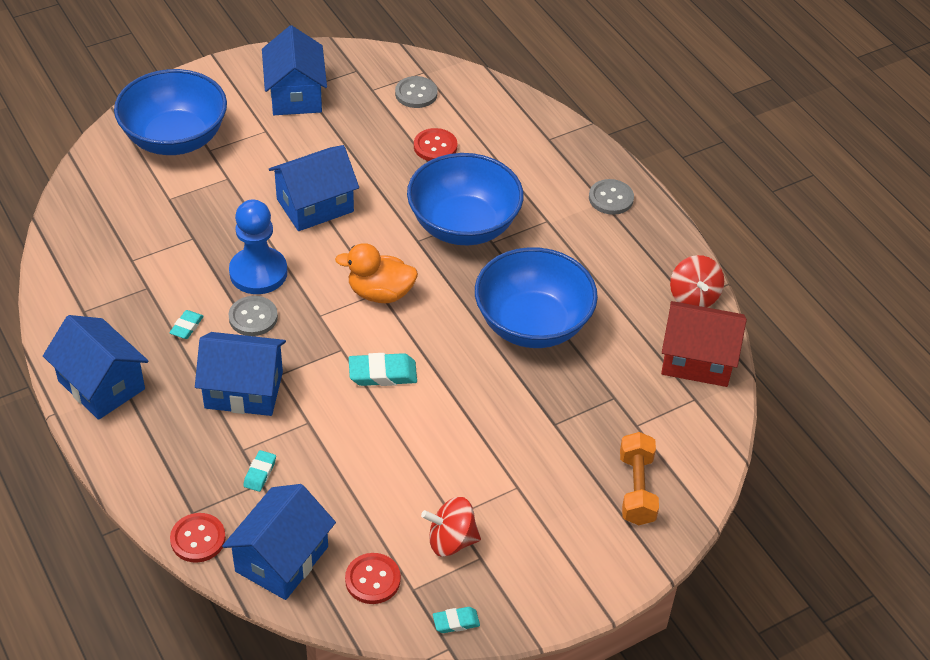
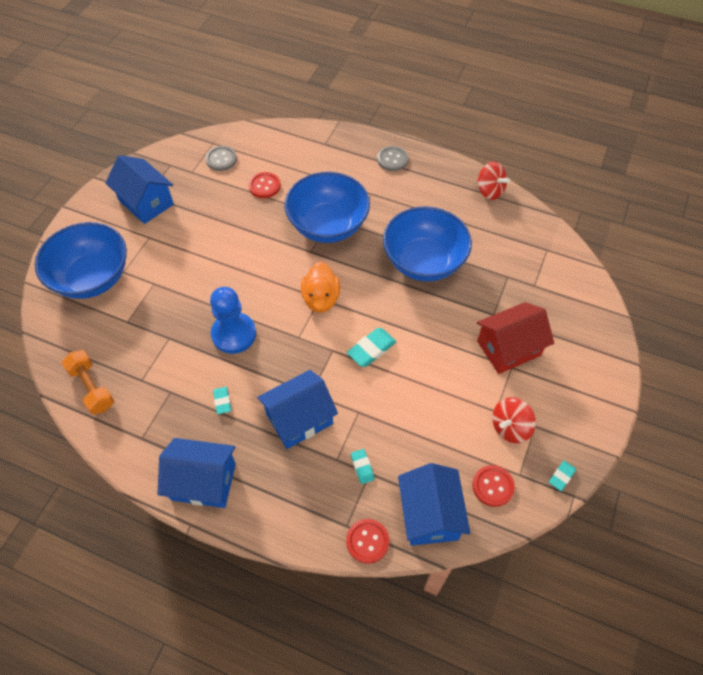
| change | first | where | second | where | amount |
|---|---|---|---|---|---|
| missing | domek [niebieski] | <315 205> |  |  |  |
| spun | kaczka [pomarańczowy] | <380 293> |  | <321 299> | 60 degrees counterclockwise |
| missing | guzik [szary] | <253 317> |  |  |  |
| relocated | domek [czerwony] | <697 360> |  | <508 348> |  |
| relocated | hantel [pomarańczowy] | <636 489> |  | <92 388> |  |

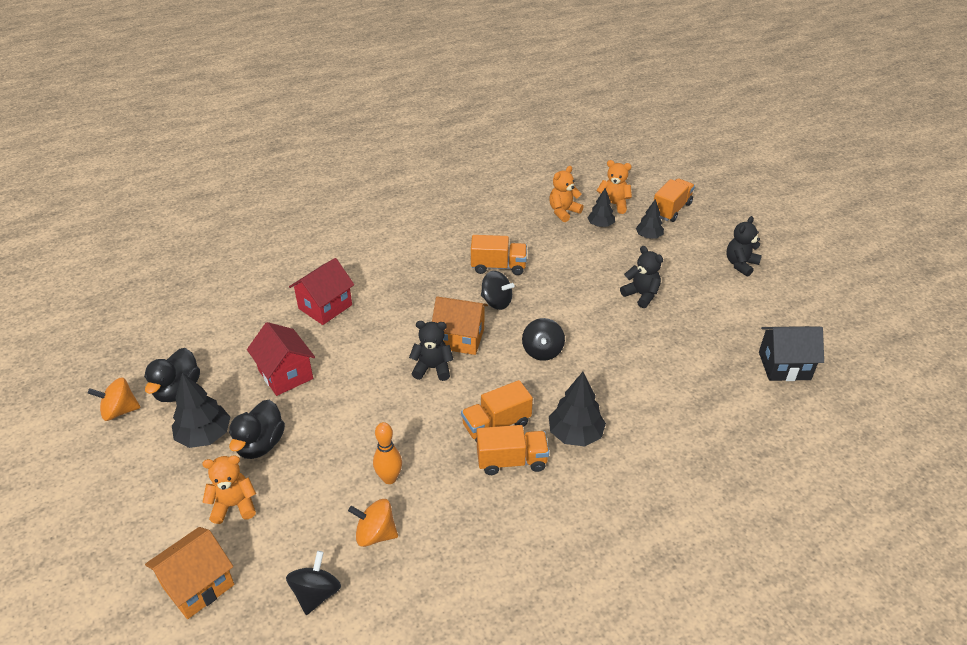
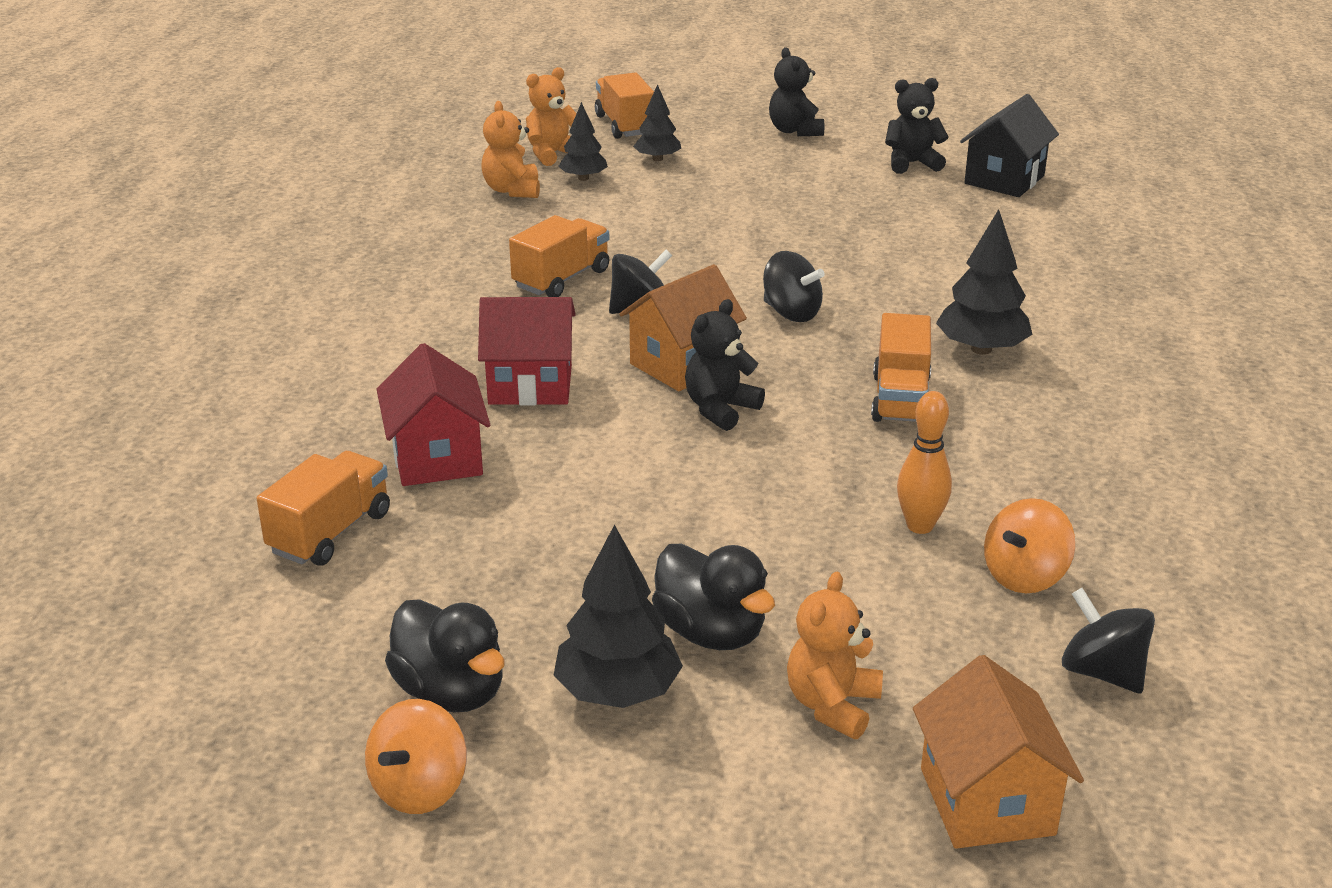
| change | first | where | second | where | amount |
|---|---|---|---|---|---|
| relocated | miś [czarny] | <641 295> |  | <912 163> |  |
| relocated | domek [czerwony] | <285 374> |  | <530 385> |  |
| relocated | ciężarówka [pomarańczowy] | <512 461> |  | <330 532> |  |

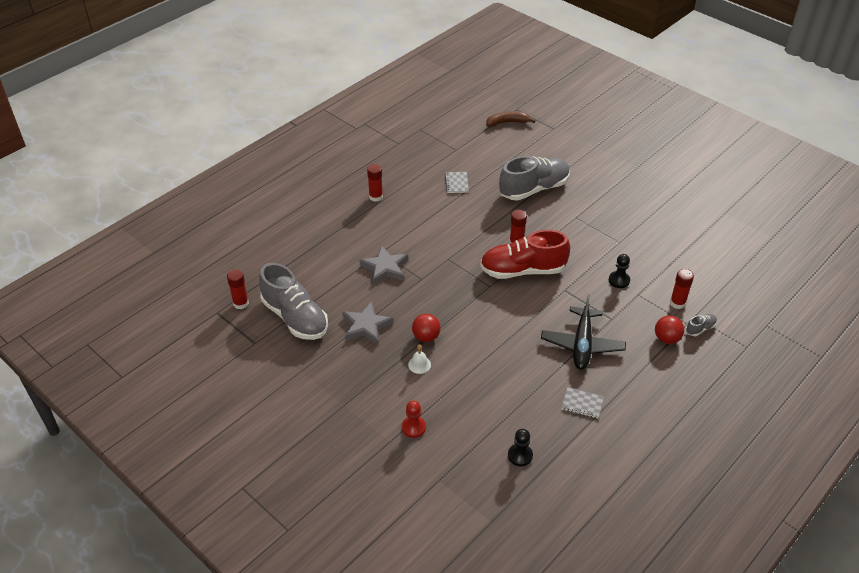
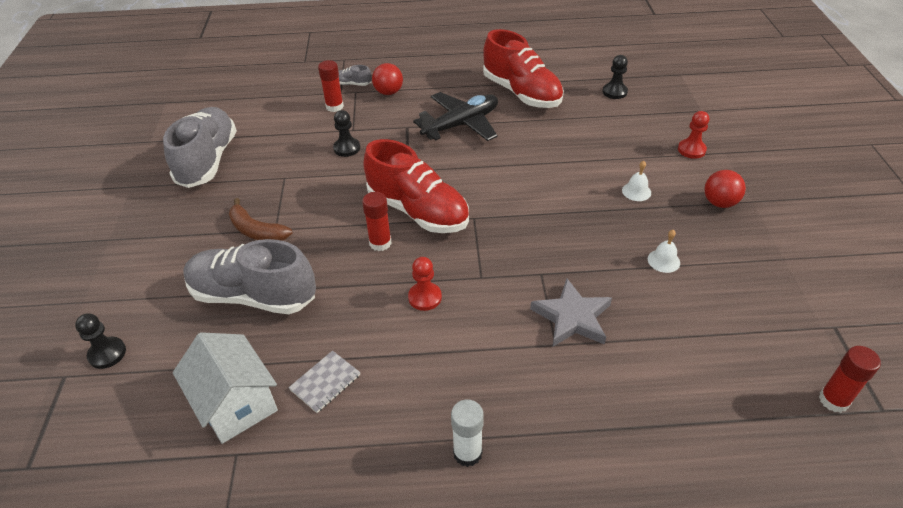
| change | first | where | second | where | amount |
|---|---|---|---|---|---|
| relocated | banan [brązowy] | <507 122> |  | <256 231> |  |
| colour | klej w sztyfcie [czerwony] | <376 197> | klej w sztyfcie [biały] | <467 453> |  |
| relocated | but [szary] | <295 318> |  | <208 160> |  |
| exchanged | gwiazda [szary] | <366 326> | dzwonek [biały] | <663 261> |  |
| relocated | piłka [czerwony] | <426 337> |  | <719 203> |  |
| exchanged | zeszyt [szary] | <582 403> | but [czerwony] | <521 93> |  |
| appeared |  |  | pionek [czerwony] | <425 297> |  |
| appeared |  |  | pionek [czarny] | <107 354> |  |
| appeared |  |  | domek [biały] | <236 403> |  |

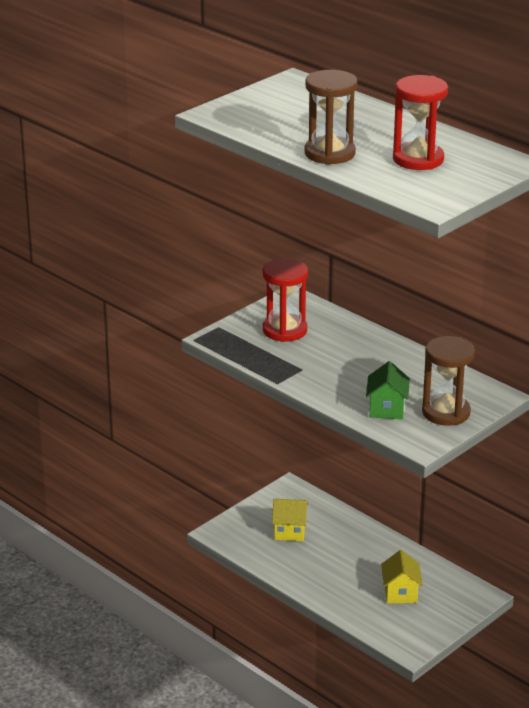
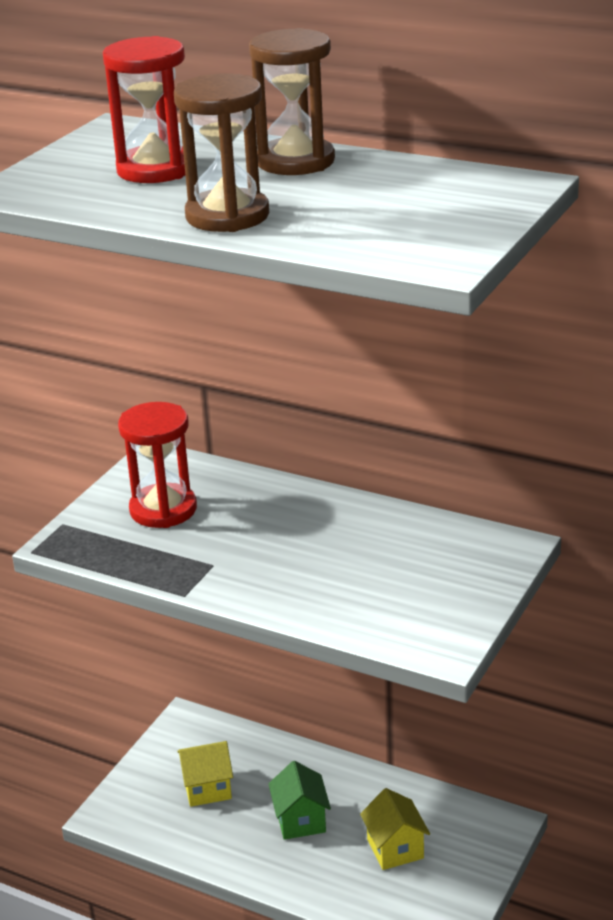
| change | first | where | second | where | amount |
|---|---|---|---|---|---|
| relocated | klepsydra [czerwony] | <418 159> |  | <155 169> |  |
| relocated | klepsydra [brązowy] | <446 412> |  | <296 162> |  |
| relocated | domek [zielony] | <387 409> |  | <301 820> |  |

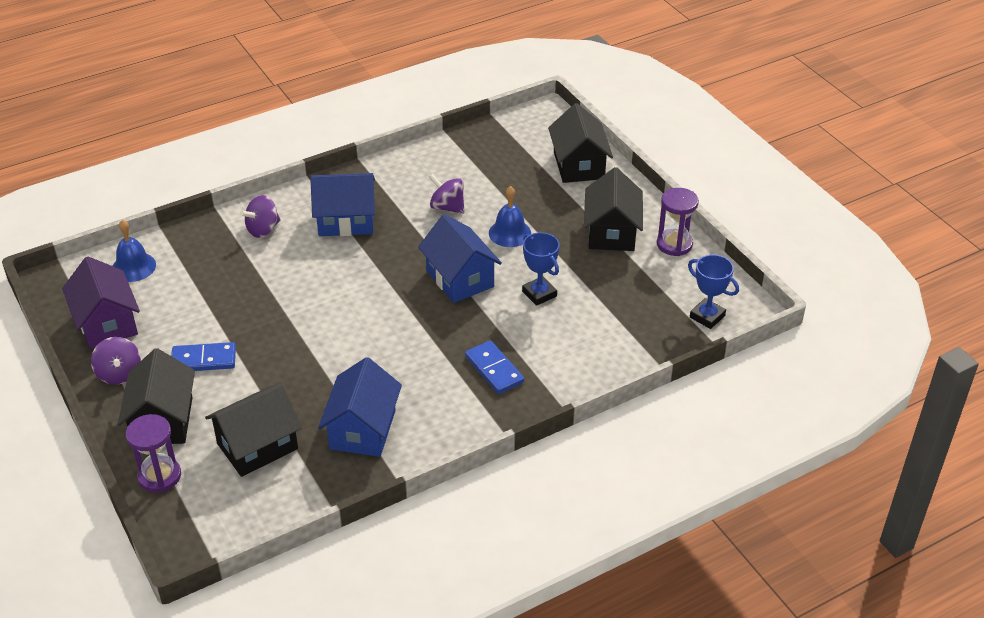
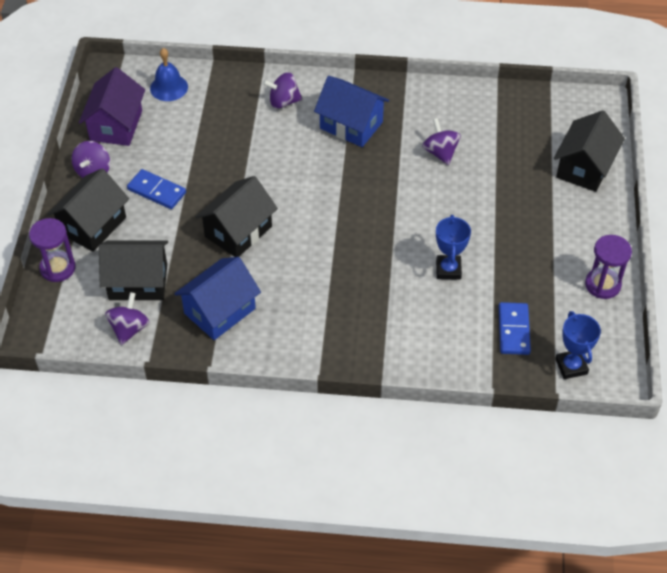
| change | first | where | second | where | amount |
|---|---|---|---|---|---|
| relocated | domek [czarny] | <611 232> |  | <238 231> |  |
| missing | dzwonek [niebieski] | <509 233> |  |  |  |
| missing | domek [niebieski] | <460 278> |  |  |  |
| relocated | kostka domina [niebieski] | <494 369> |  | <513 330> |  |
| appeared |  |  | bączek [fioletowy] | <129 329> |  |

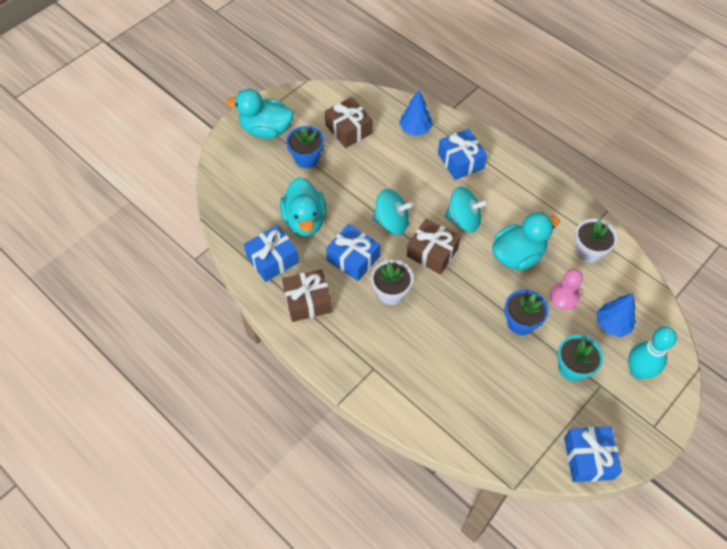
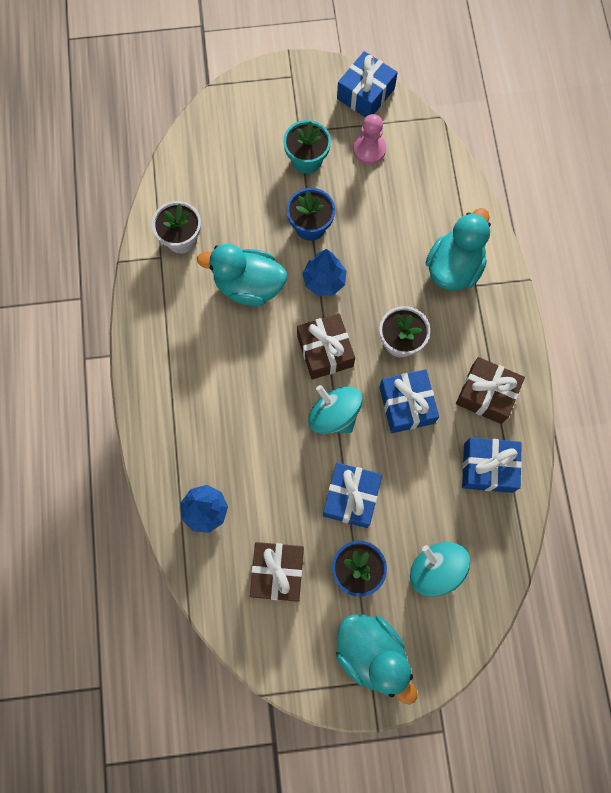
| change | first | where | second | where | amount |
|---|---|---|---|---|---|
| relocated | prezent [niebieski] | <460 161> |  | <351 497> |  |
| relocated | kaczka [turkusowy] | <304 220> |  | <453 267> |  |
| relocated | bączek [turkusowy] | <463 219> |  | <435 570> |  |
| relocated | pionek [różowy] | <564 297> |  | <369 150> |  |
| relocated | drzewko [niebieski] | <612 324> |  | <324 281> |  |
| missing | kręgiel [turkusowy] | <638 371> |  |  |  |

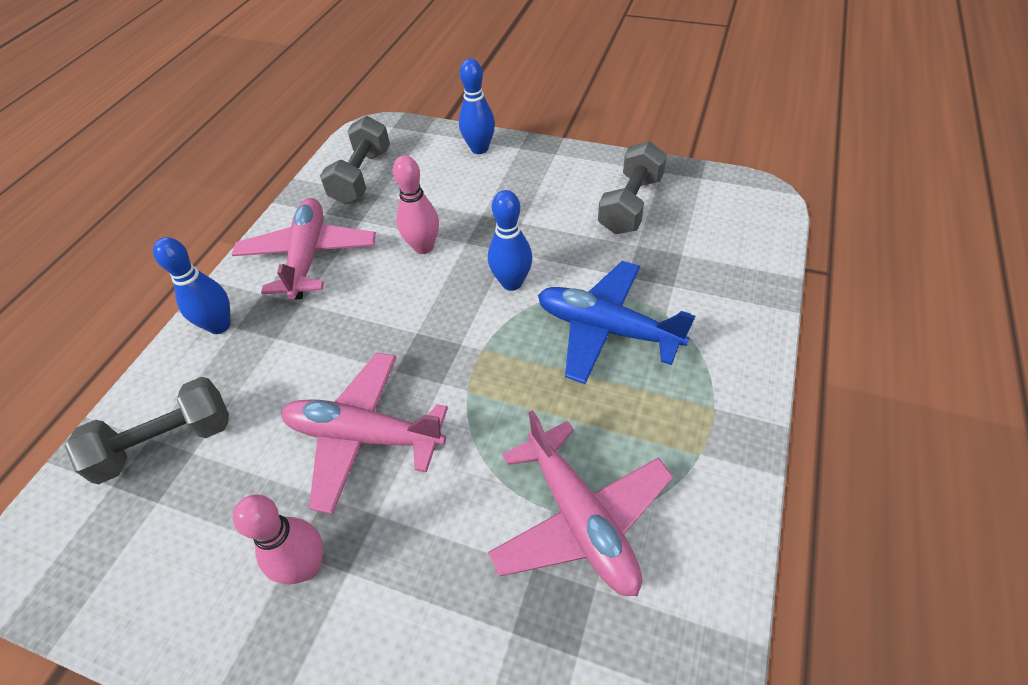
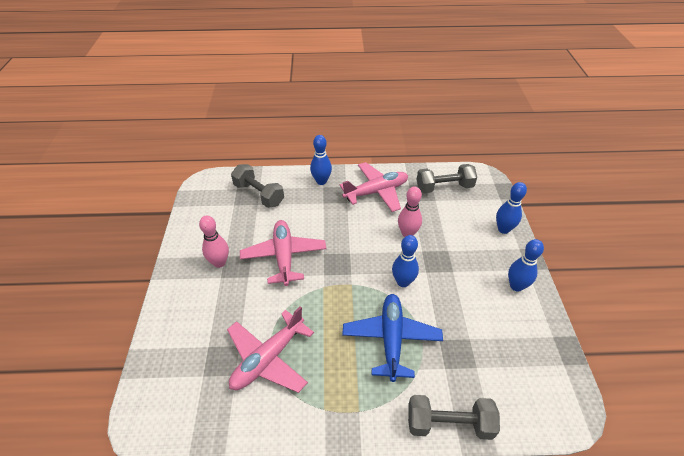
| change | first | where | second | where | amount |
|---|---|---|---|---|---|
| relocated | hantel [szary] | <630 205> |  | <449 423> |  |
| appeared |  |  | kręgiel [niebieski] | <516 286> |  |

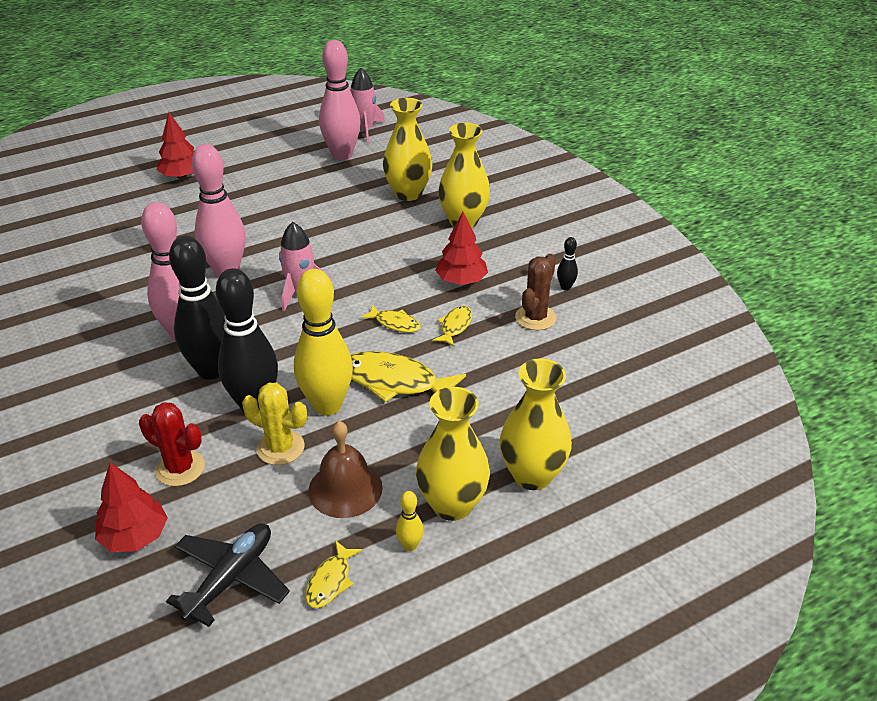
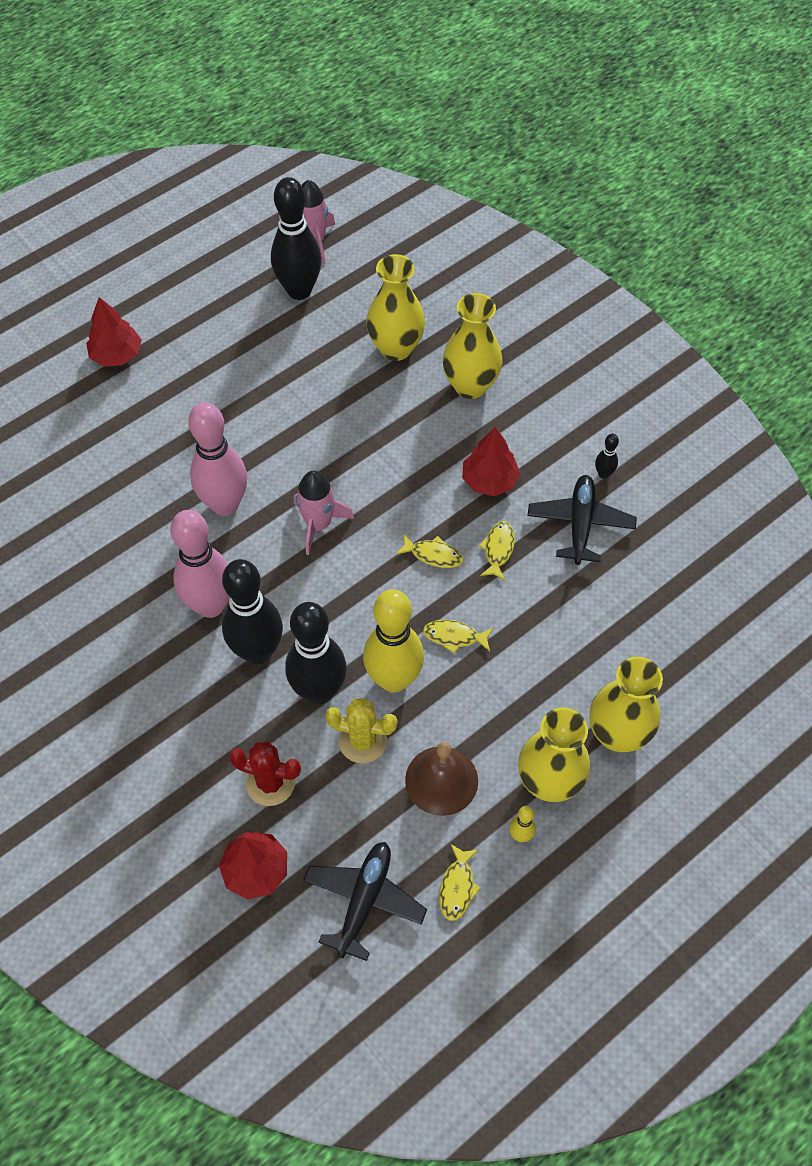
| change | first | where | second | where | amount |
|---|---|---|---|---|---|
| colour | kręgiel [różowy] | <342 155> | kręgiel [czarny] | <299 290> |  |
| exchanged | kaktus [brązowy] | <535 318> | samolot [czarny] | <580 524> |  |
| size | ryba [żółty] | <395 382> |  | <454 636> | x0.53 |

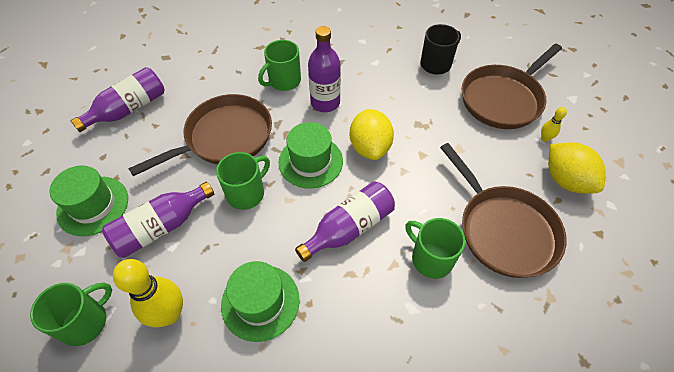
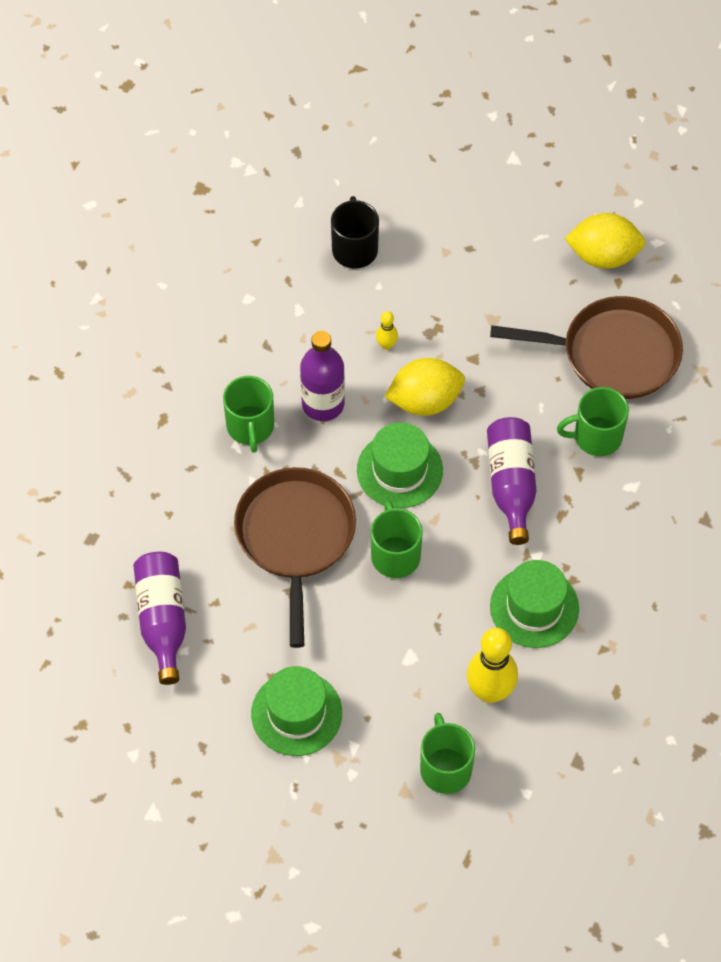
| change | first | where | second | where | amount |
|---|---|---|---|---|---|
| missing | patelnia [brązowy] | <503 99> |  |  |  |
| relocated | kręgiel [żółty] | <545 138> |  | <386 345> |  |
| spun | cytryna [żółty] | <370 147> |  | <425 401> | 45 degrees counterclockwise |
| missing | butelka [fioletowy] | <161 227> |  |  |  |

